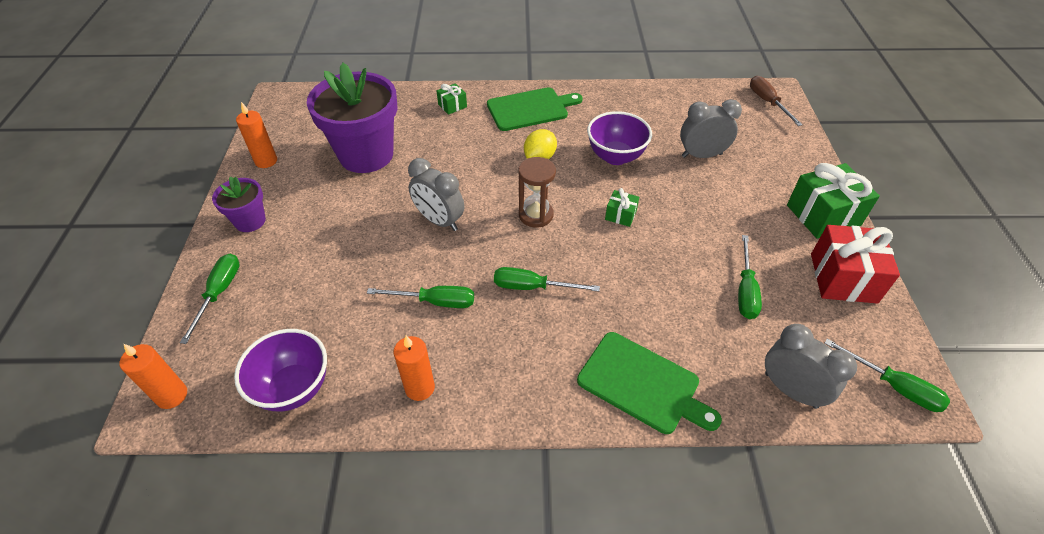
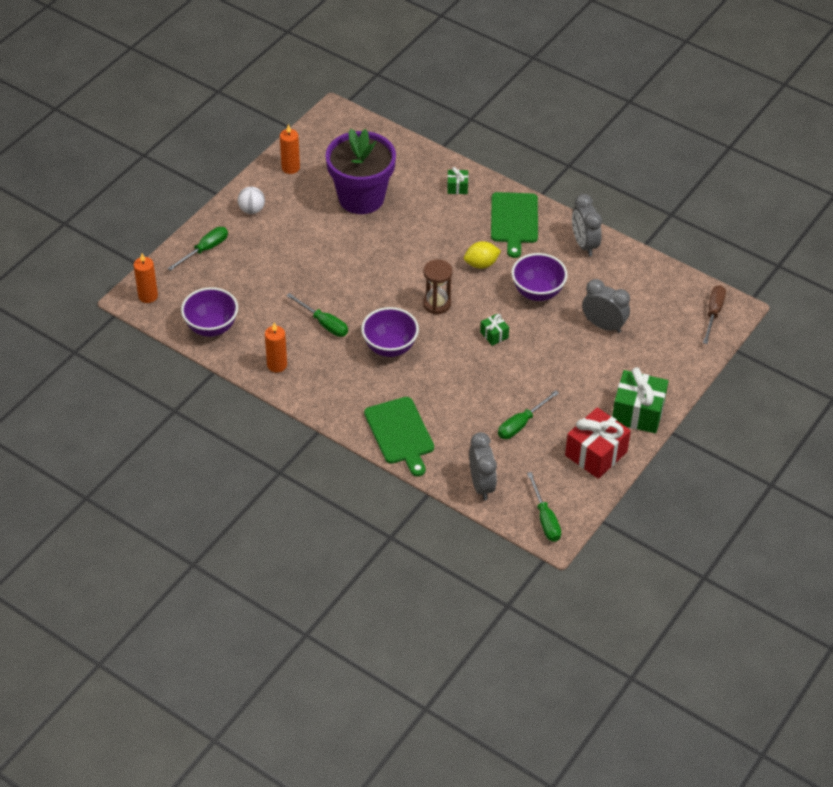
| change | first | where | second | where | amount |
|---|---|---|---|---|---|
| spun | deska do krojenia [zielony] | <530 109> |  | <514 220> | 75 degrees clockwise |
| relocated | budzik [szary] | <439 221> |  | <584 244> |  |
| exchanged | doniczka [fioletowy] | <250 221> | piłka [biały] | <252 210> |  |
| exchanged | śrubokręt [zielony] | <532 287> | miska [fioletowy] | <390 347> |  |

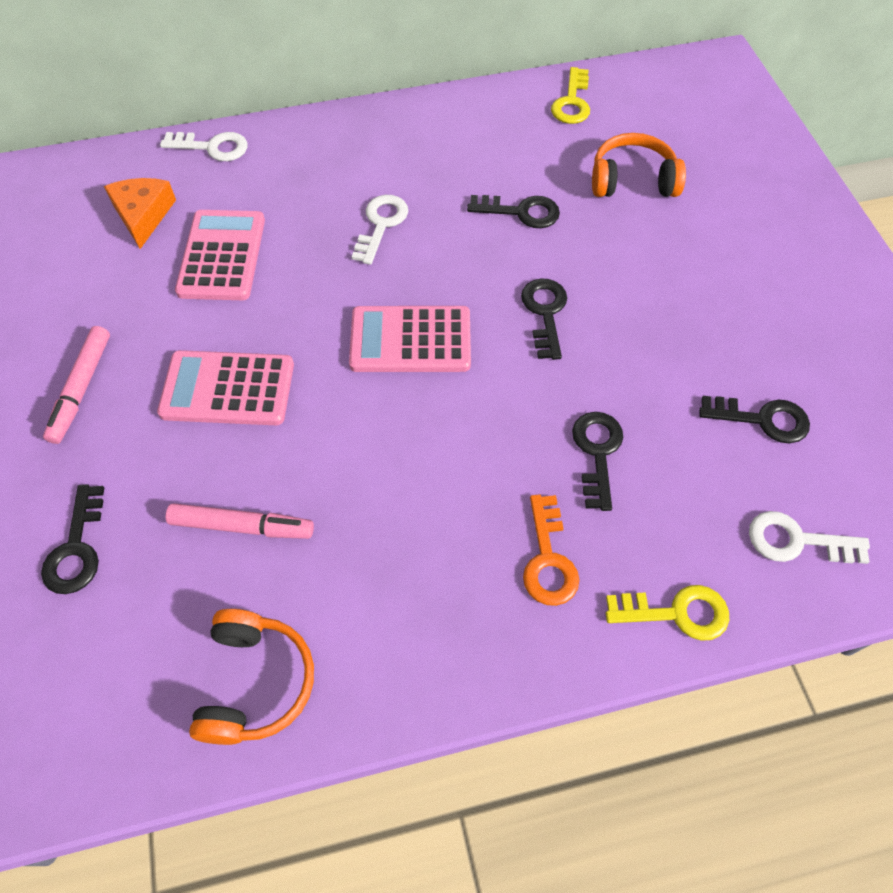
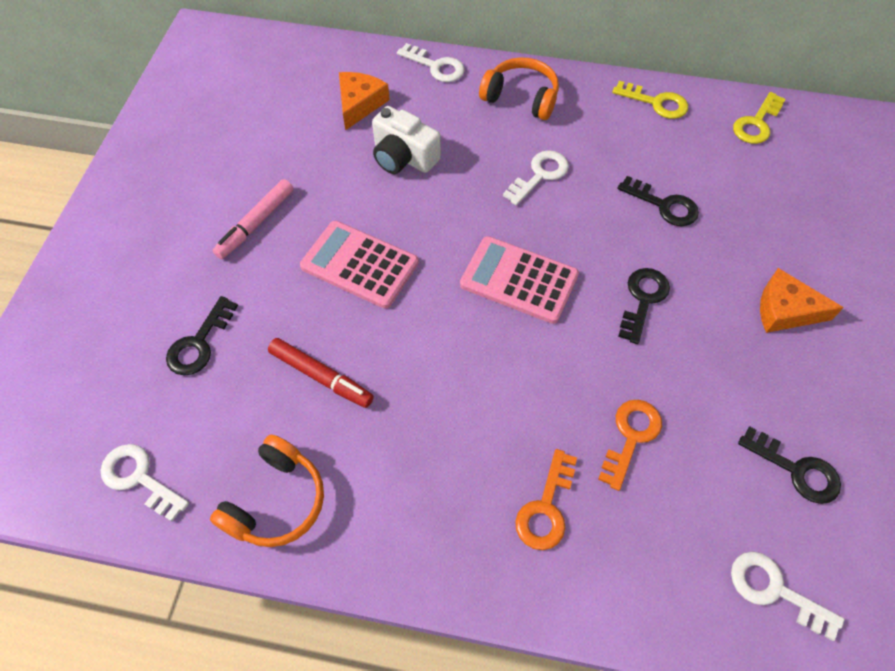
| change | first | where | second | where | amount |
|---|---|---|---|---|---|
| relocated | słuchawki [pomarańczowy] | <632 180> |  | <521 98> |  |
| exchanged | kalkulator [różowy] | <222 256> | aparat fotograficzny [biały] | <403 157> |  |
| colour | klucz [czarny] | <597 452> | klucz [pomarańczowy] | <631 436> |  |
| colour | flamaster [różowy] | <242 526> | flamaster [czerwony] | <321 376> |  |
| relocated | klucz [żółty] | <677 613> |  | <656 103> |  |
| appeared |  |  | ser [pomarańczowy] | <785 310> |  |
| appeared |  |  | klucz [biały] | <139 478> |  |

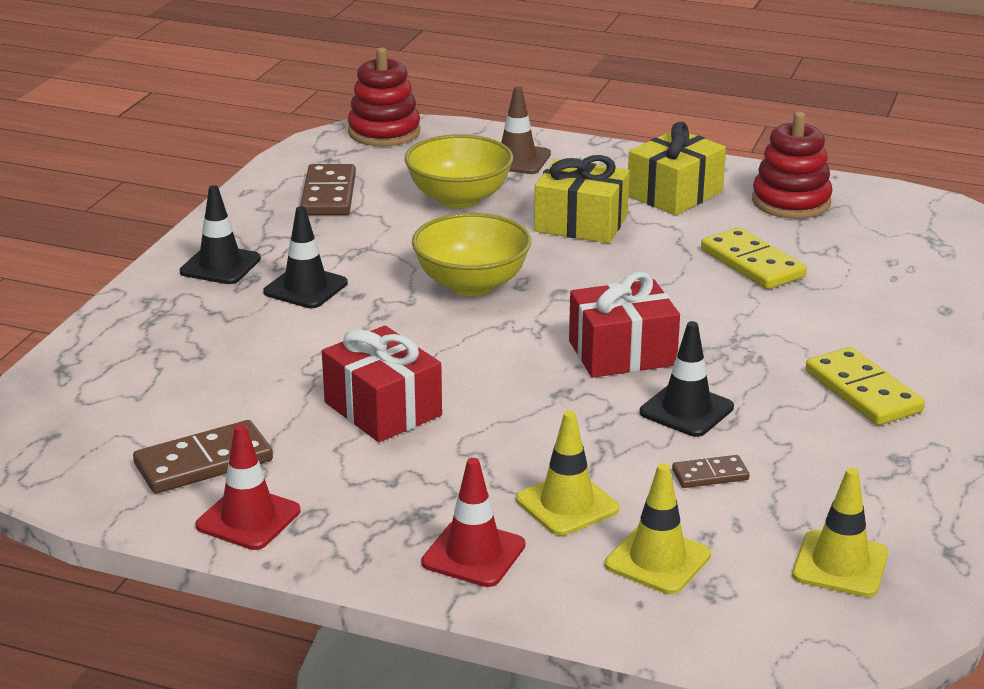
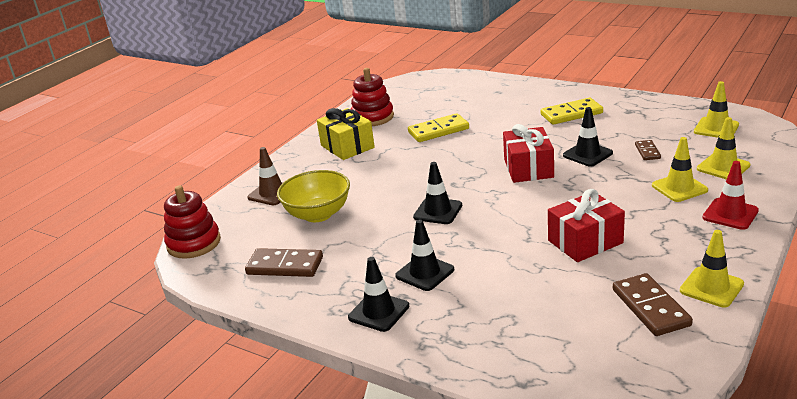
| change | first | where | second | where | amount |
|---|---|---|---|---|---|
| missing | prezent [żółty] | <581 223> |  |  |  |
| exchanged | miska [żółty] | <471 284> | pachołek [czarny] | <438 211> |  |
| colour | pachołek [czerwony] | <248 518> | pachołek [żółty] | <711 287> |  |

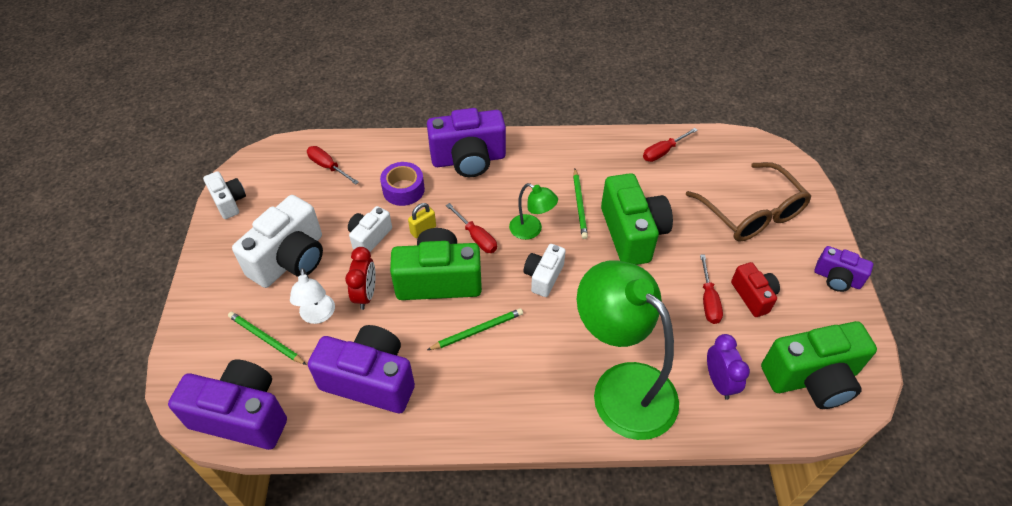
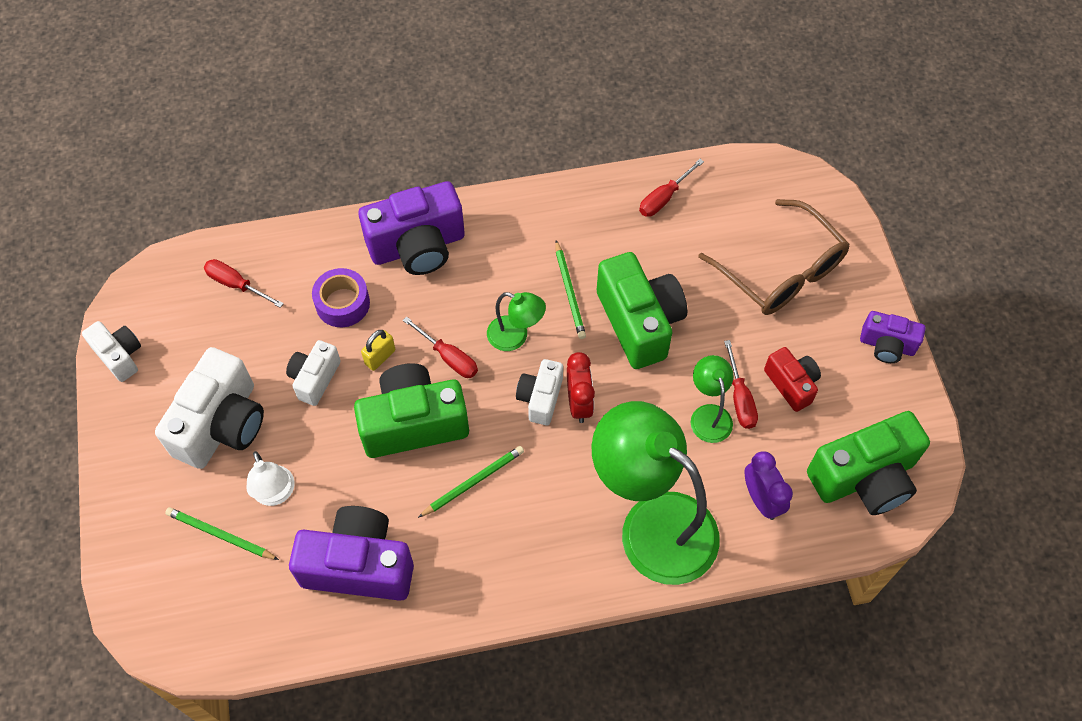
| change | first | where | second | where | amount |
|---|---|---|---|---|---|
| relocated | budzik [czerwony] | <366 295> |  | <579 403> |  |
| missing | aparat fotograficzny [fioletowy] | <242 416> |  |  |  |
| appeared |  |  | lampka [zielony] | <708 415> |  |

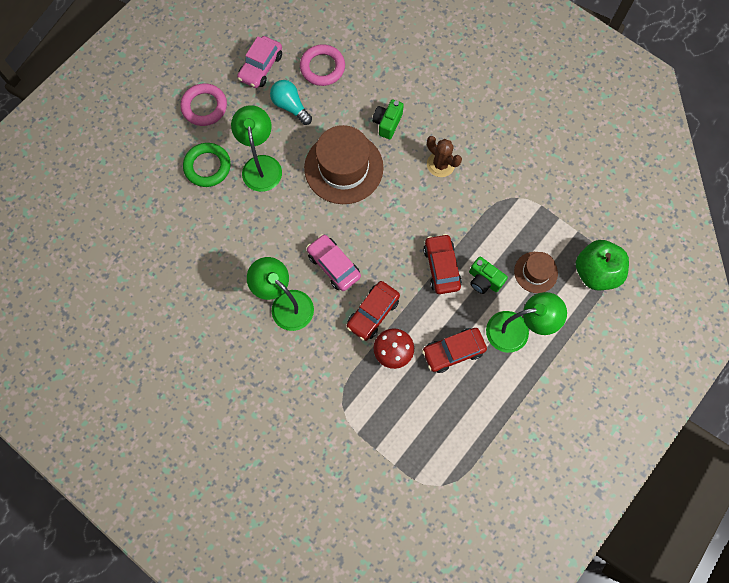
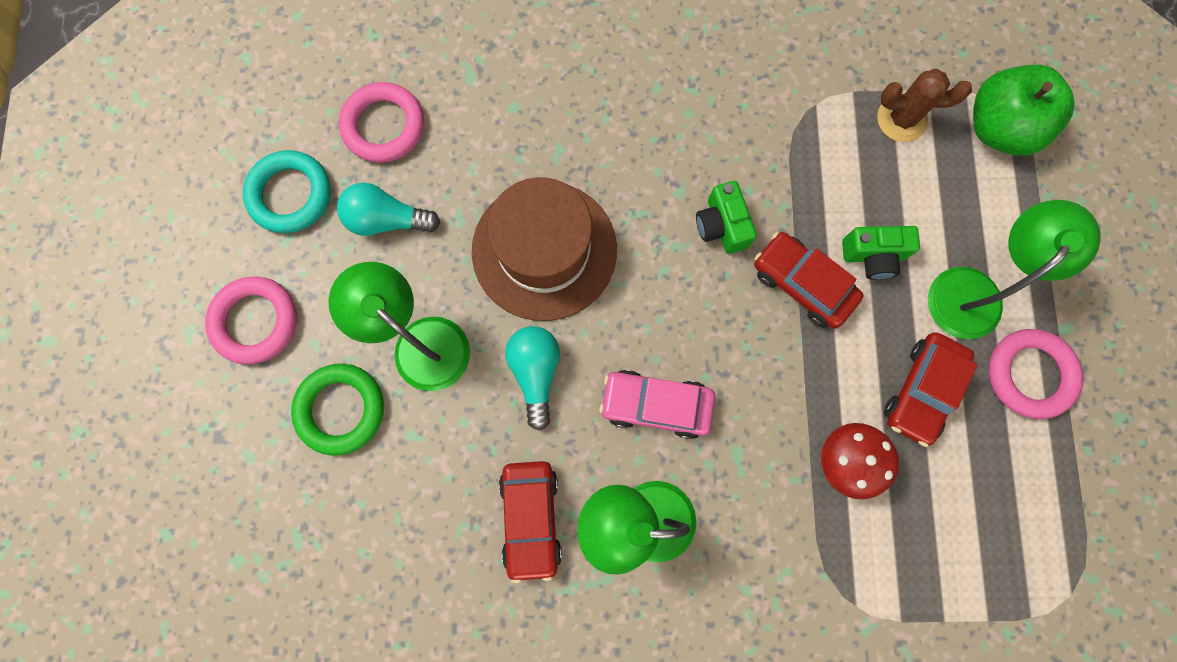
| change | first | where | second | where | amount |
|---|---|---|---|---|---|
| exchanged | samochód [różowy] | <261 67> | pierścień [turkusowy] | <290 194> |  |
| relocated | aparat fotograficzny [zielony] | <387 123> |  | <721 226> |  |
| relocated | kaktus [brązowy] | <440 164> |  | <901 119> |  |
| missing | kapelusz [brązowy] | <535 272> |  |  |  |
| relocated | samochód [czerwony] | <373 313> |  | <531 518> |  |
| appeared |  |  | żarówka [turkusowy] | <535 373> |  |
| appeared |  |  | pierścień [różowy] | <1029 374> |  |

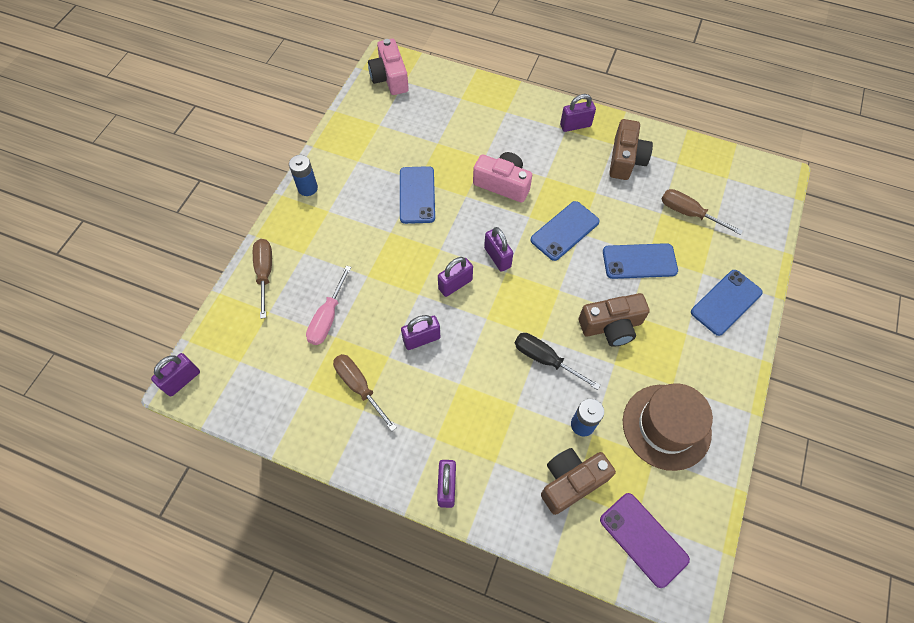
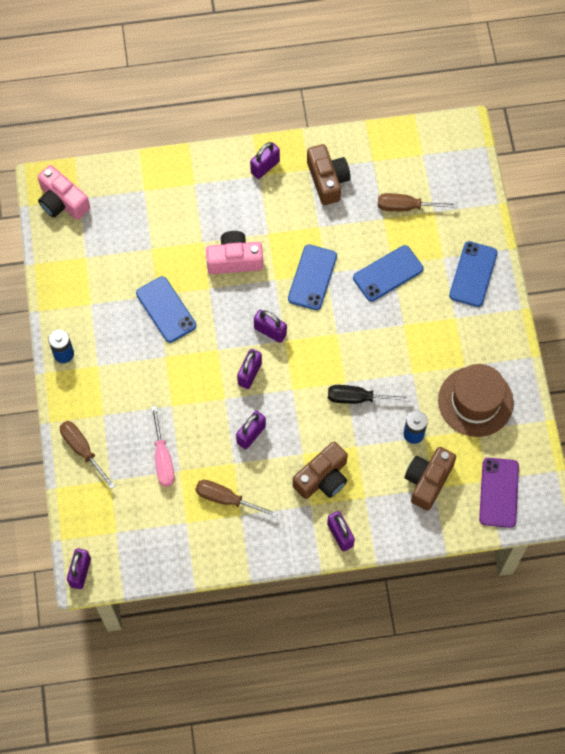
| change | first | where | second | where | amount |
|---|---|---|---|---|---|
| relocated | aparat fotograficzny [brązowy] | <611 326> |  | <322 478> |  |
| spun | telefon [fioletowy] | <643 539> |  | <499 492> | 75 degrees clockwise |

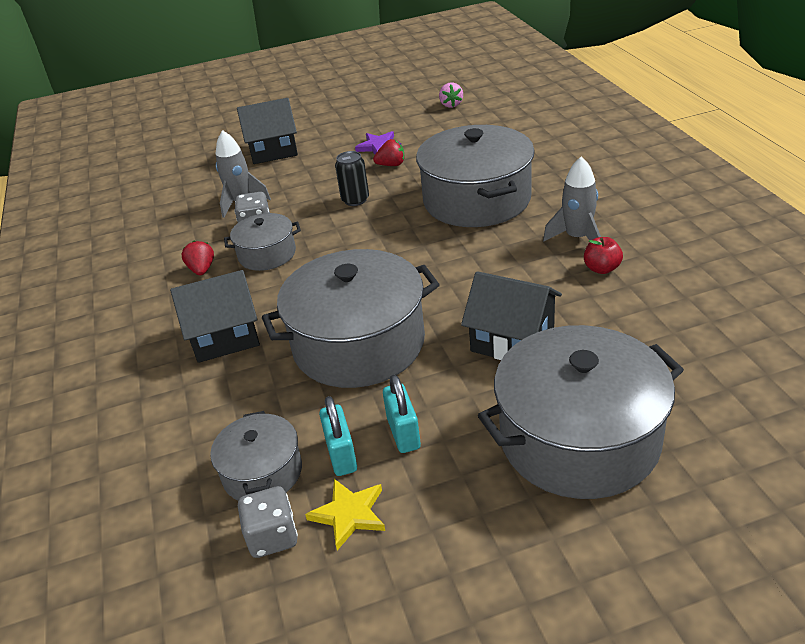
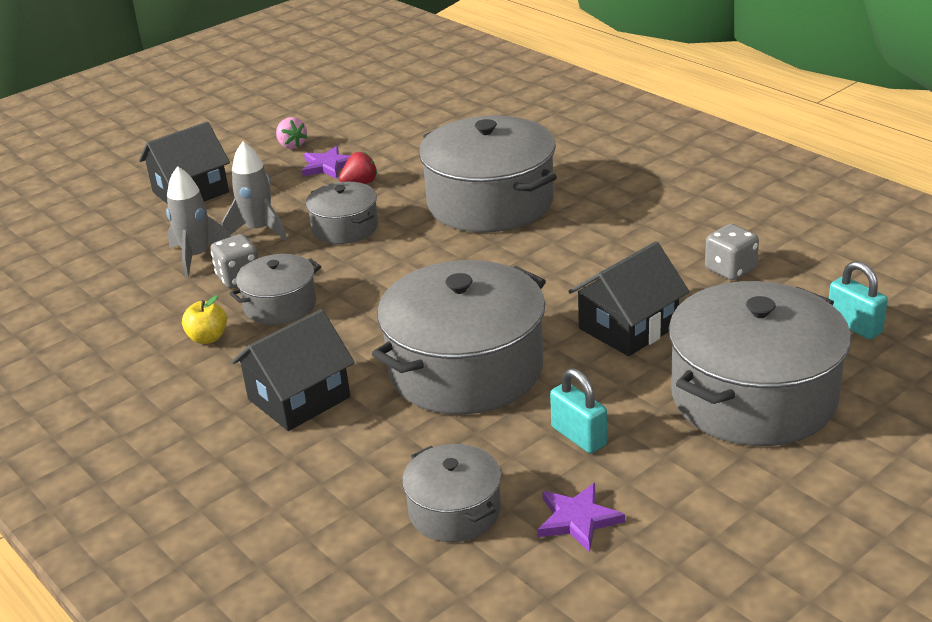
| change | first | where | second | where | amount |
|---|---|---|---|---|---|
| relocated | truskawka [różowy] | <451 105> |  | <292 145> |  |
| exchanged | puszka [czarny] | <355 200> | garnek [szary] | <345 228> |  |
| relocated | rakieta [szary] | <577 238> |  | <259 230> |  |
| missing | jabłko [czerwony] | <601 269> |  |  |  |
| exchanged | truskawka [czerwony] | <202 270> | jabłko [żółty] | <208 338> |  |
| spun | domek [czarny] | <512 340> |  | <628 327> | 45 degrees counterclockwise |
| relocated | kłódka [turkusowy] | <341 455> |  | <854 326> |  |
| colour | gwiazda [żółty] | <349 514> | gwiazda [fioletowy] | <577 519> |  |
| relocated | kostka do gry [szary] | <272 537> |  | <730 269> |  |

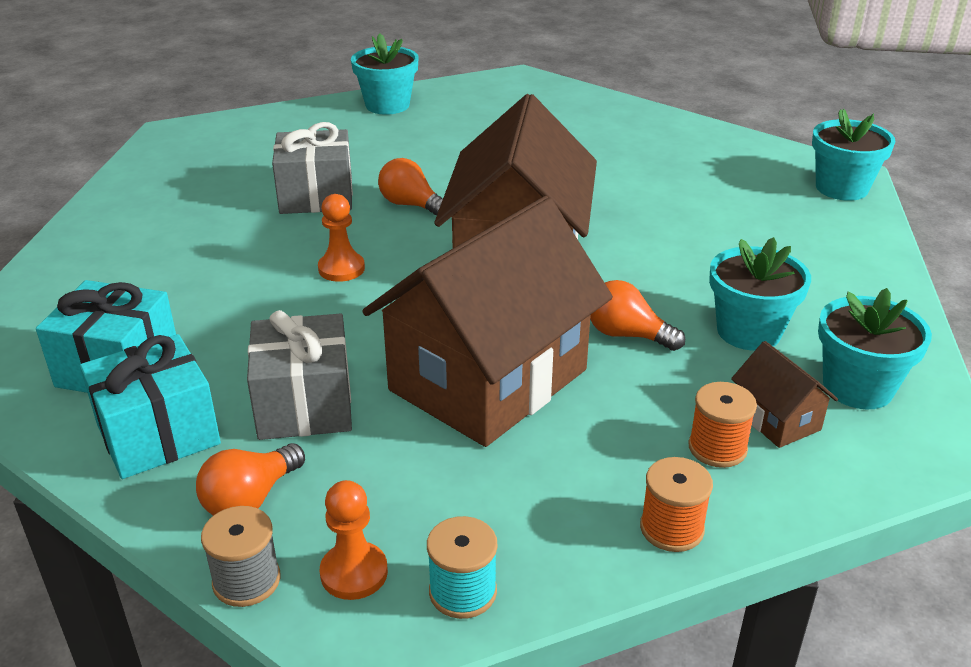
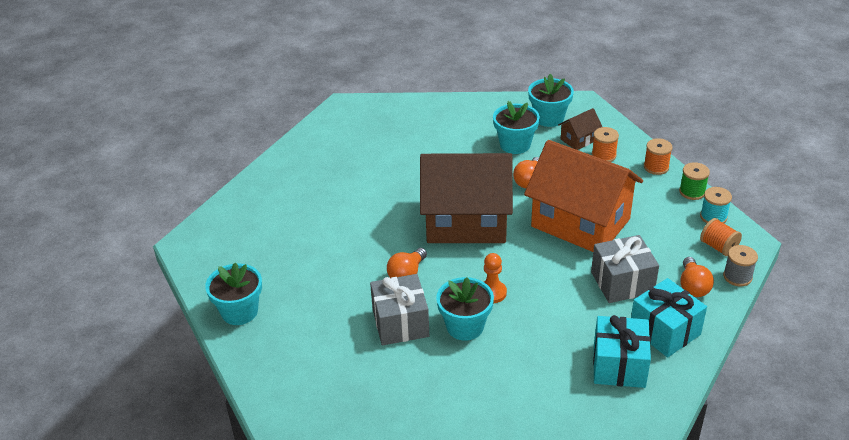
| change | first | where | second | where | amount |
|---|---|---|---|---|---|
| relocated | doniczka [turkusowy] | <841 188> |  | <465 326> |  |
| colour | domek [brązowy] | <488 380> | domek [pomarańczowy] | <580 223> |  |
| spun | żarówka [pomarańczowy] | <250 499> |  | <693 286> | 60 degrees clockwise |
| exchanged | pionek [pomarańczowy] | <354 573> | szpulka [pomarańczowy] | <718 247> |  |
| appeared |  |  | szpulka [zielony] | <692 192> |  |

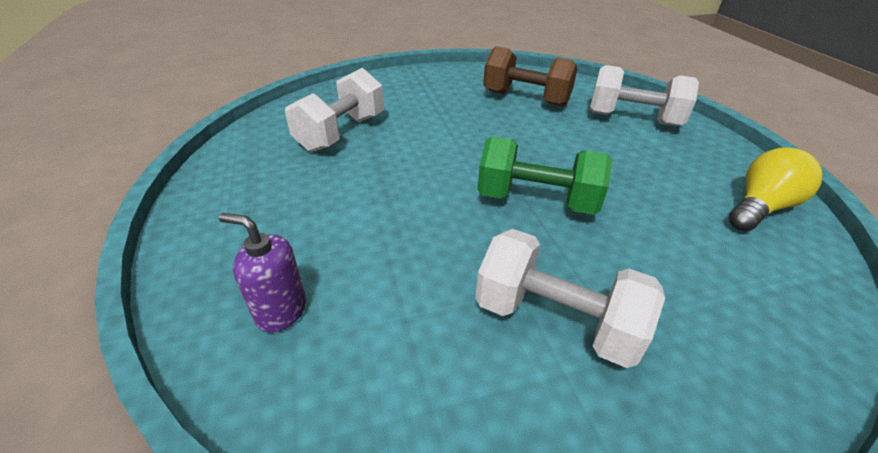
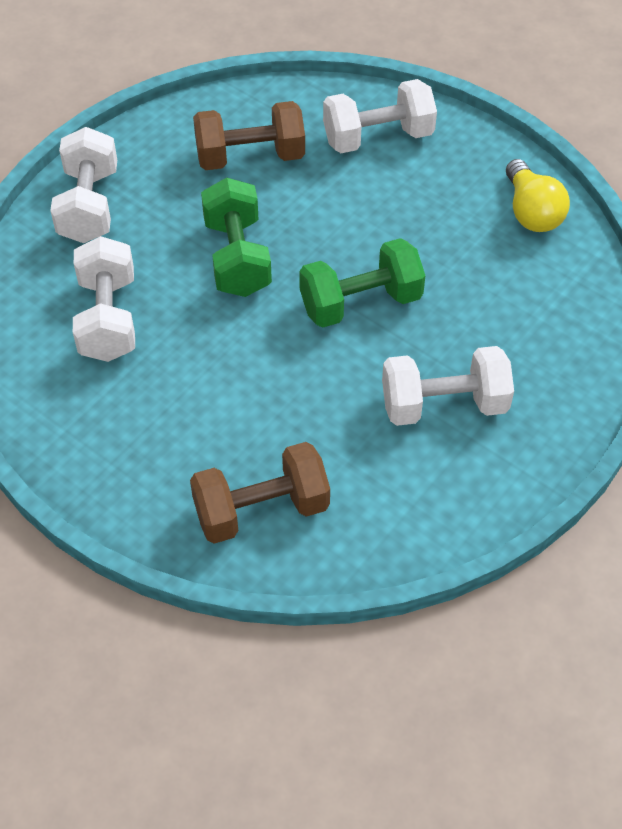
| change | first | where | second | where | amount |
|---|---|---|---|---|---|
| spun | żarówka [żółty] | <760 207> |  | <531 212> | 150 degrees clockwise |
| exchanged | dozownik mydła [fioletowy] | <281 311> | hantel [brązowy] | <261 510> |  |
| appeared |  |  | hantel [biały] | <89 205> |  |
| appeared |  |  | hantel [zielony] | <237 257> |  |

